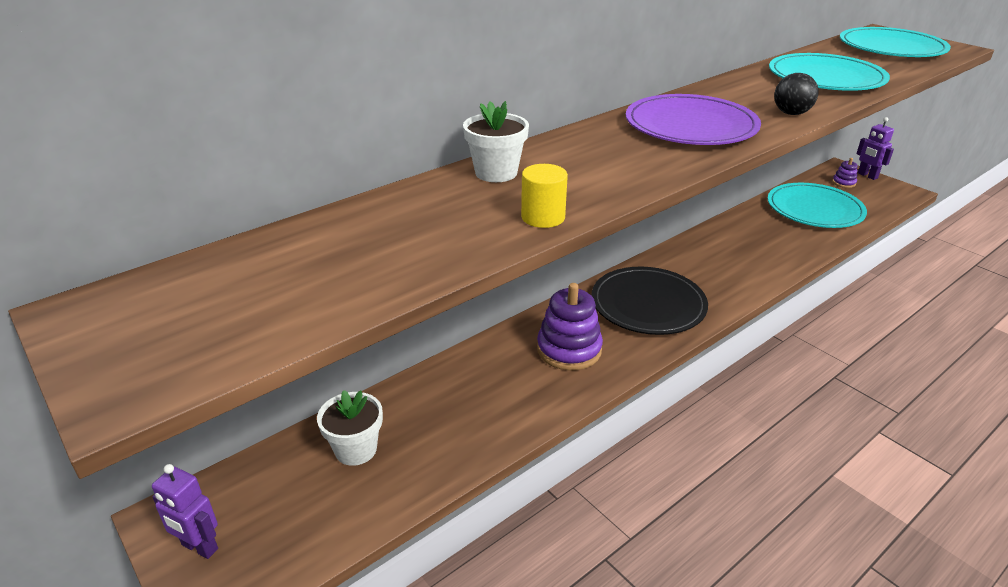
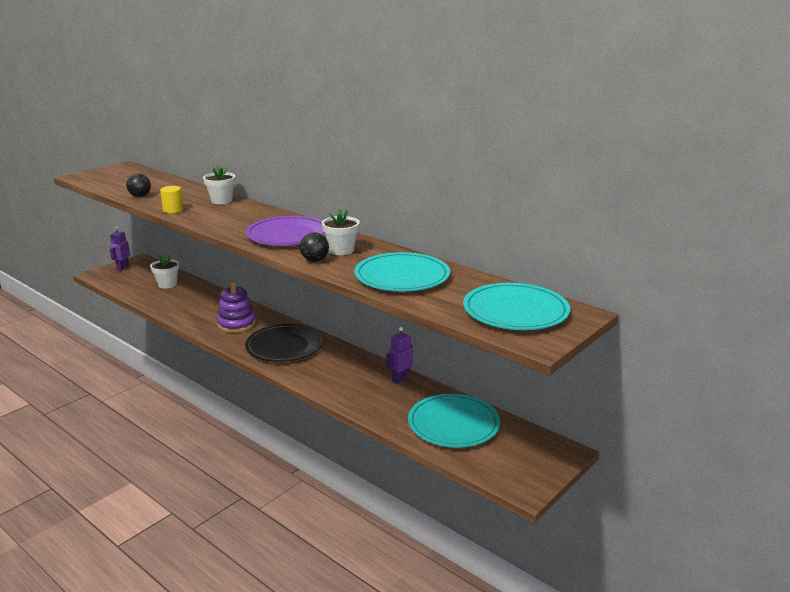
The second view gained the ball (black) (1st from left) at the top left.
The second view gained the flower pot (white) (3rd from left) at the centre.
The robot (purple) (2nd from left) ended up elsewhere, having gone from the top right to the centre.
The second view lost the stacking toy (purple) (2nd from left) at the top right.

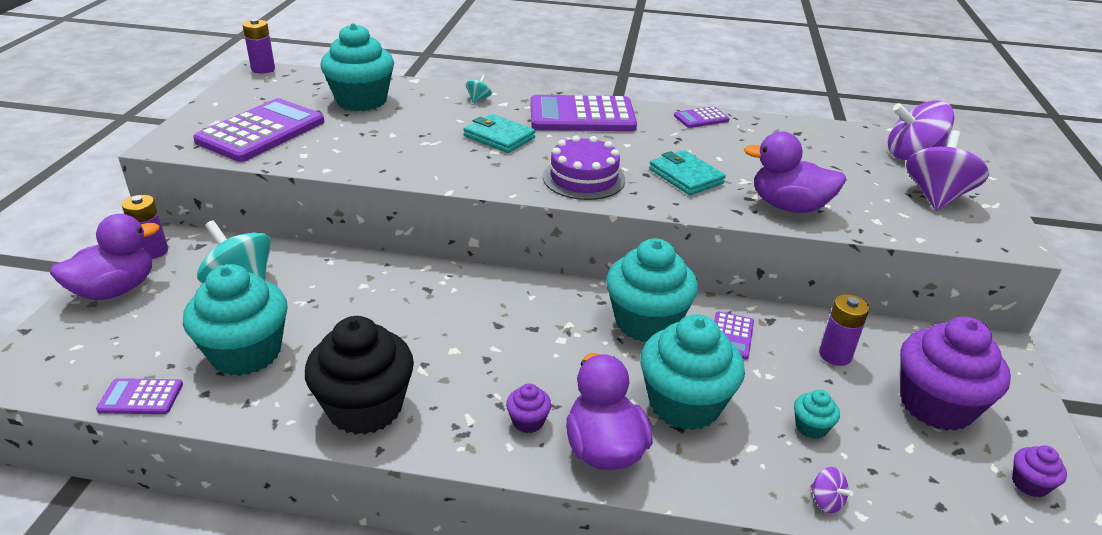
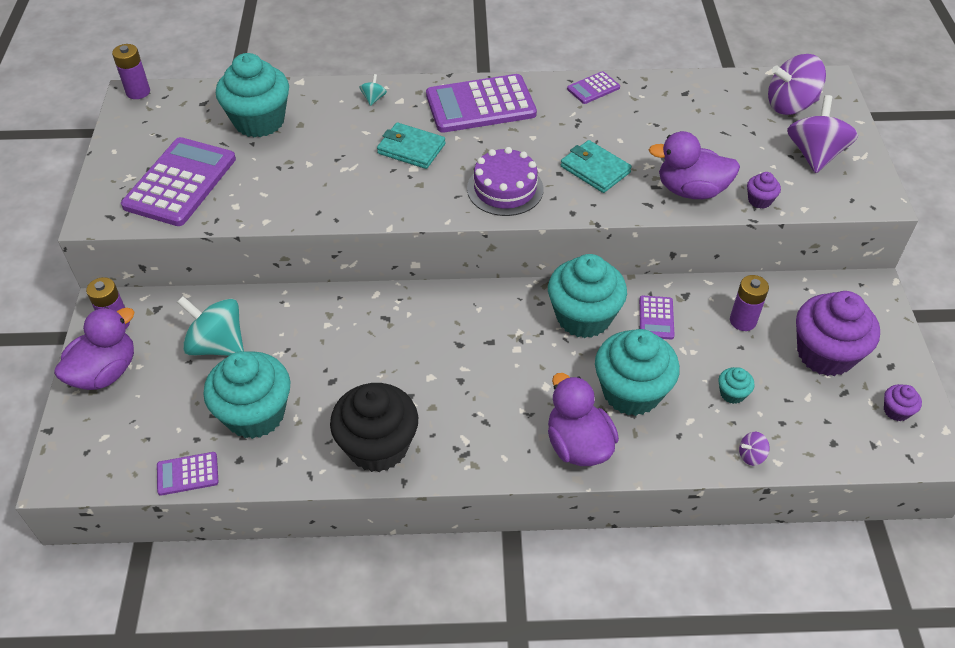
The spinning top (purple) (1st from left) at the bottom right ended up facing another way, 120 degrees clockwise from before.
The cupcake (purple) (1st from left) ended up elsewhere, having gone from the bottom centre to the top right.

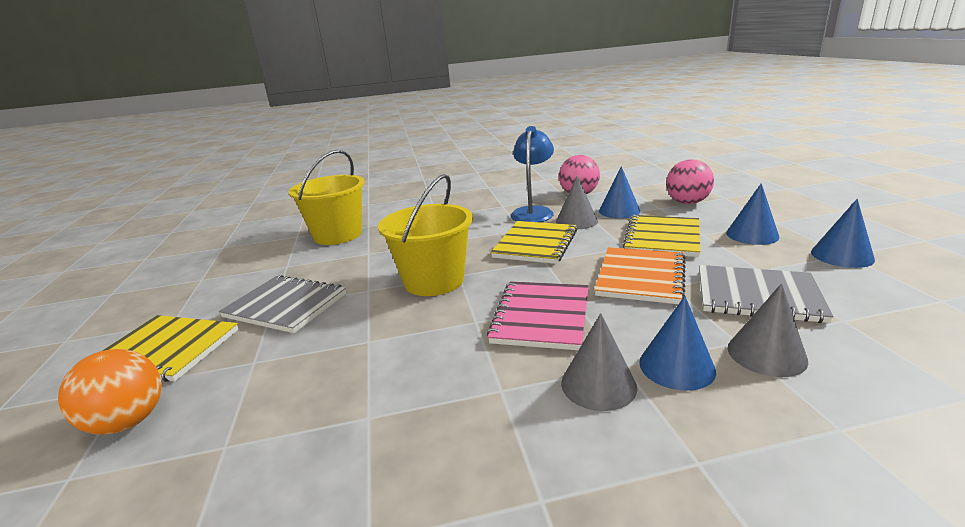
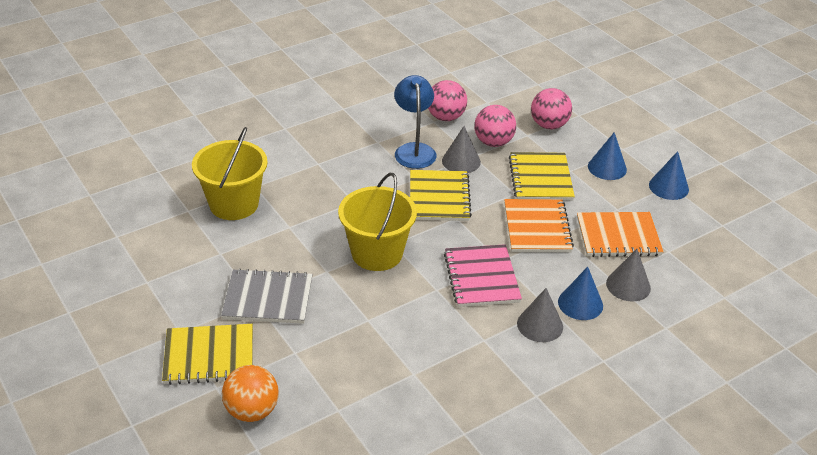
Where the cone (blue) (1st from left) stood at the centre, the ball (pink) (2nd from left) came to stand at the top centre.
What was the notebook (grey) (2nd from left) at the middle right turned into the notebook (orange) (2nd from left) at the middle right.

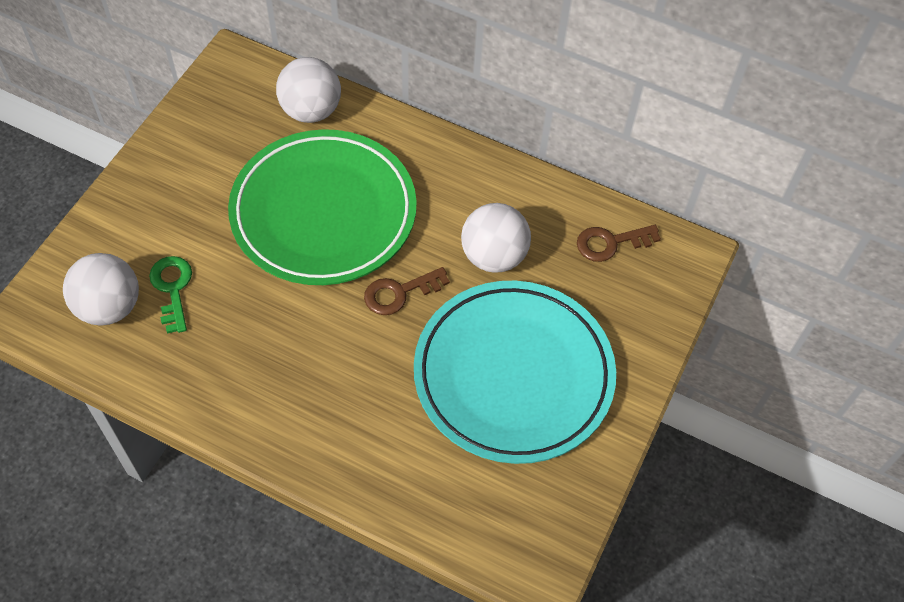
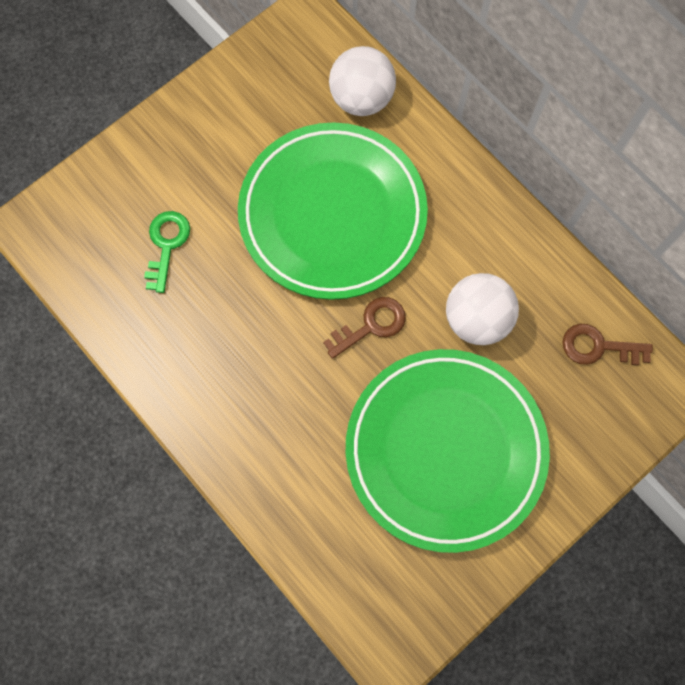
The key (brown) (1st from left) at the centre ended up facing another way, 150 degrees clockwise from before.
What was the plate (turquoise) at the centre turned into the plate (green) (2nd from left) at the centre.
The second view lost the ball (white) (1st from left) at the middle left.

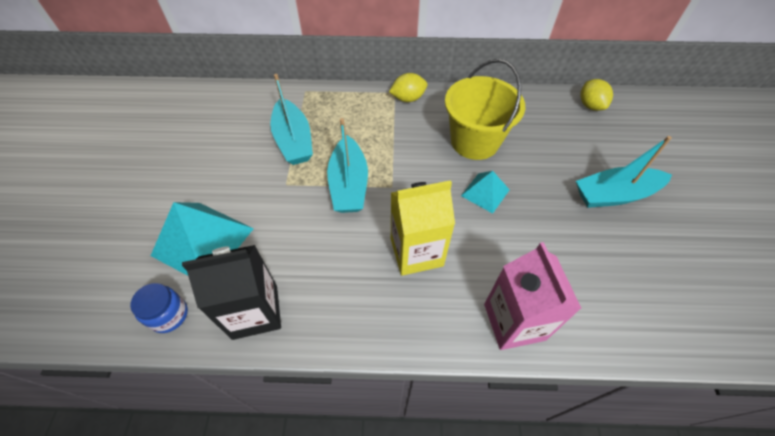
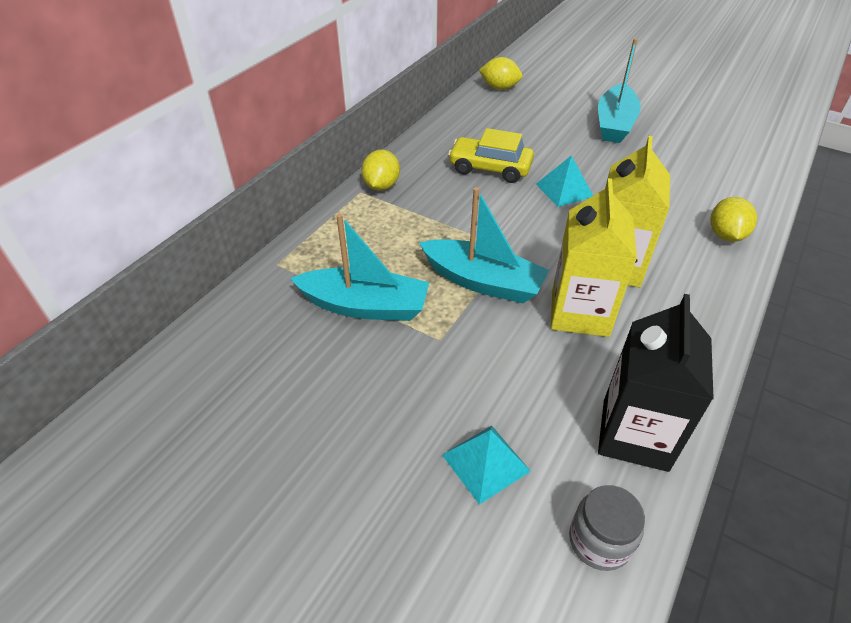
The size of the pyramid (turquoise) (1st from left) at the middle left changed by a factor of 0.54.
Where the bucket (yellow) stood at the top centre, the car (yellow) came to stand at the top centre.
The second view gained the carton (yellow) (1st from left) at the middle right.
What was the jar (blue) at the bottom left turned into the jar (grey) at the bottom right.
Where the carton (pink) stood at the bottom right, the lemon (yellow) (3rd from left) came to stand at the middle right.

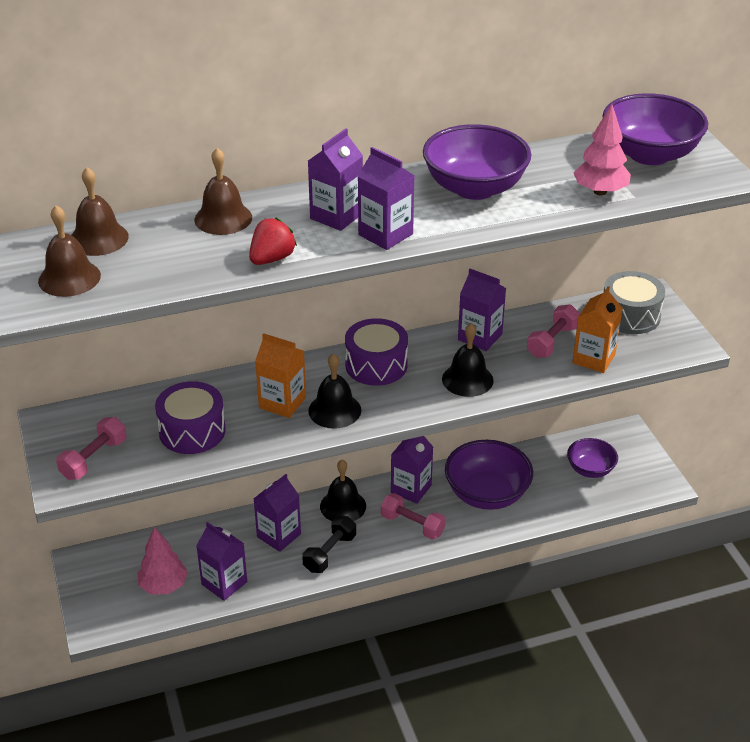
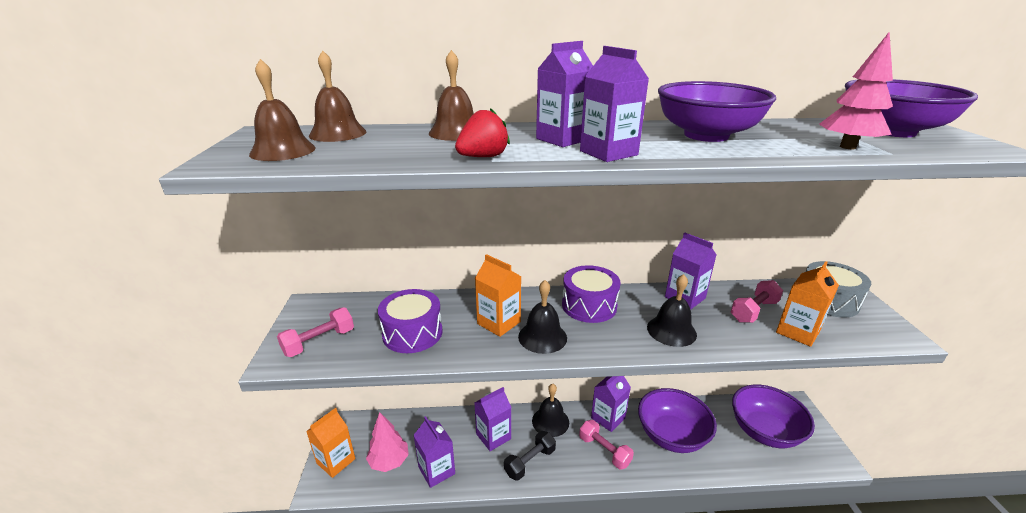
The second view gained the carton (orange) (1st from left) at the bottom left.
The size of the bowl (purple) (3rd from left) at the middle right changed by a factor of 1.70.

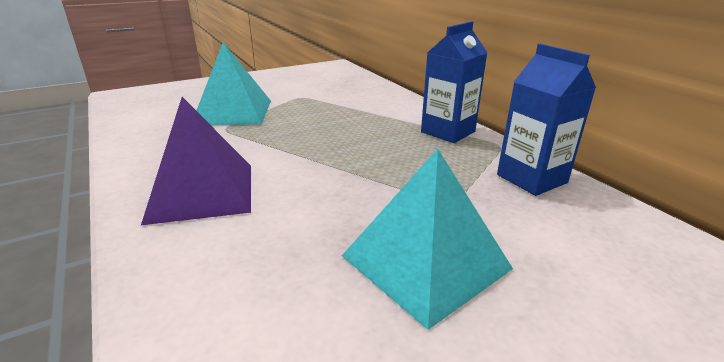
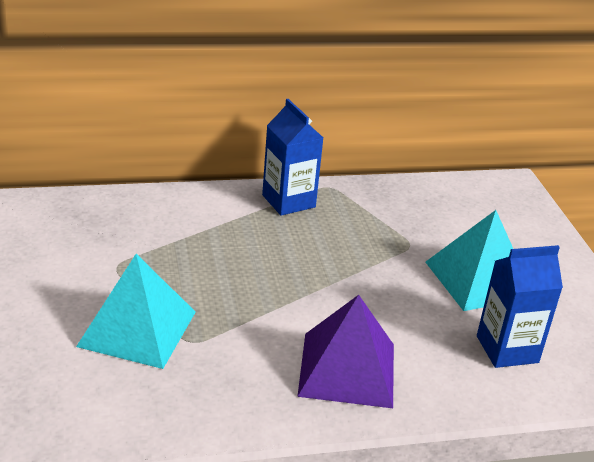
The carton (blue) (2nd from left) ended up elsewhere, having gone from the top right to the middle right.

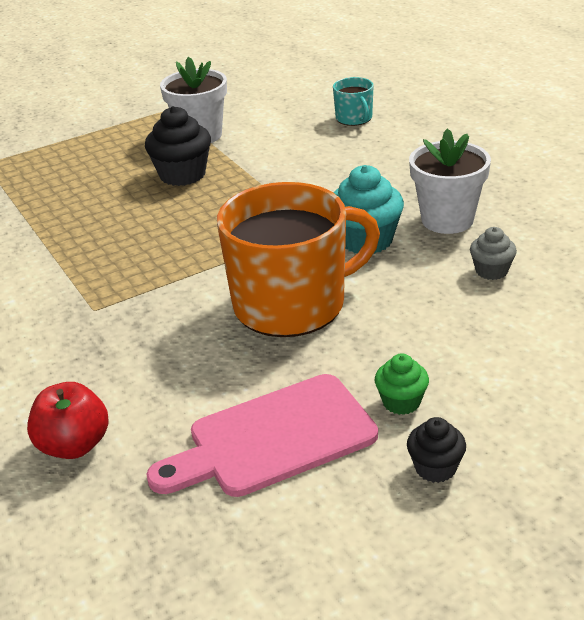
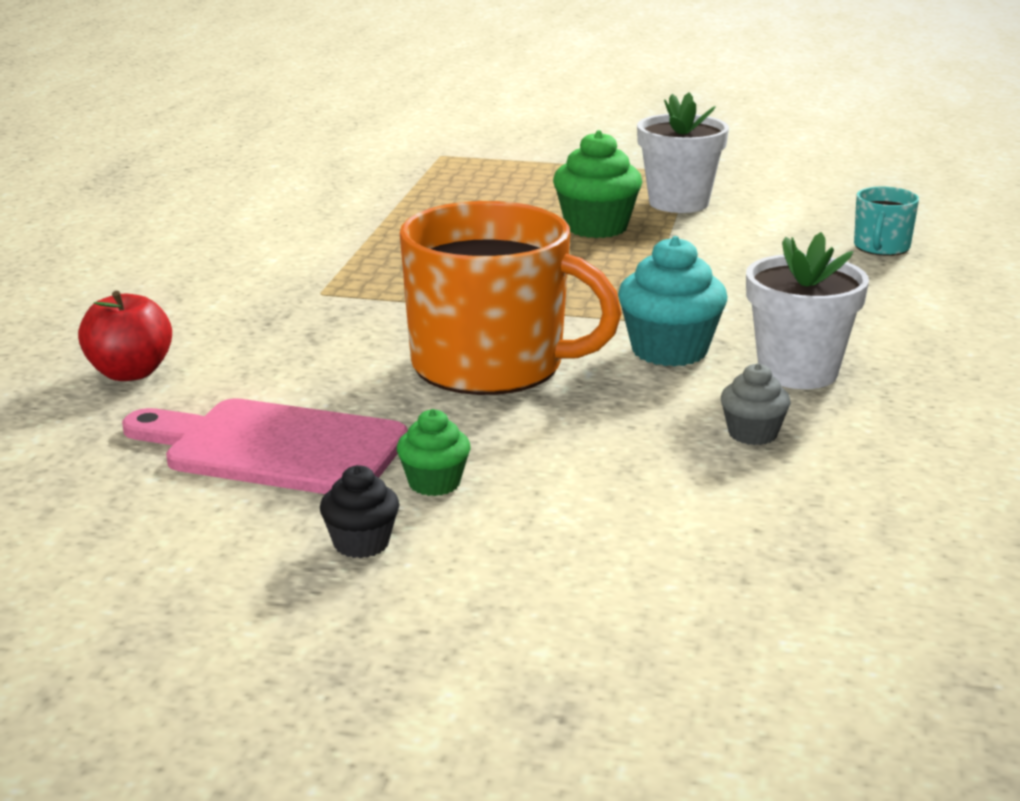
What was the cupcake (black) (1st from left) at the top left turned into the cupcake (green) (2nd from left) at the top centre.

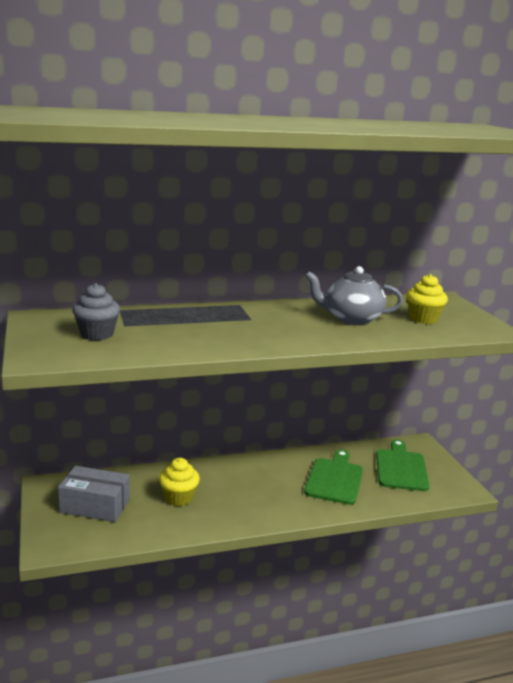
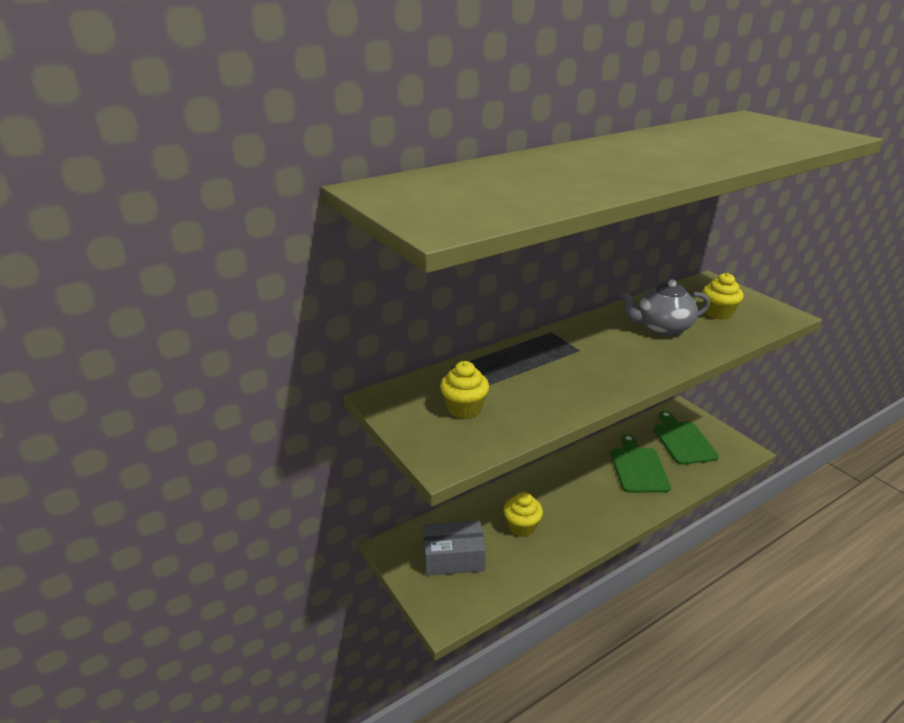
What was the cupcake (grey) at the middle left turned into the cupcake (yellow) (1st from left) at the centre.

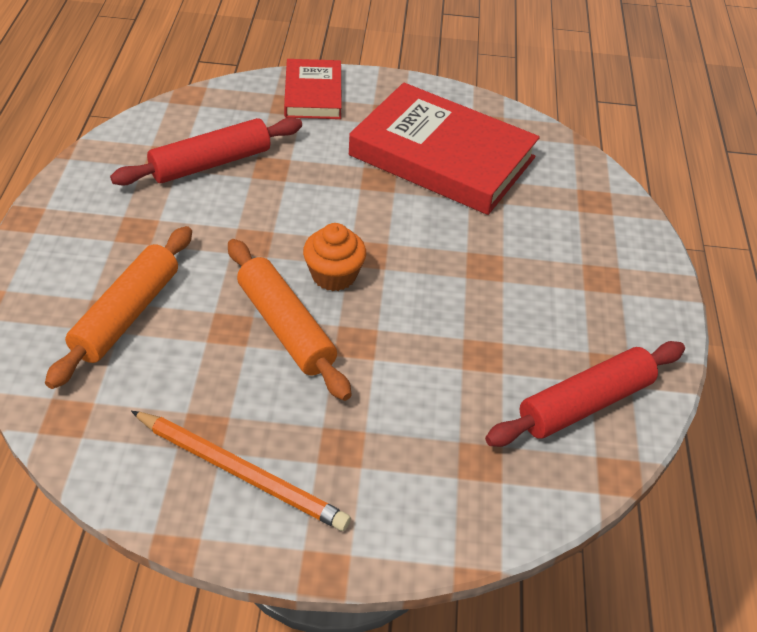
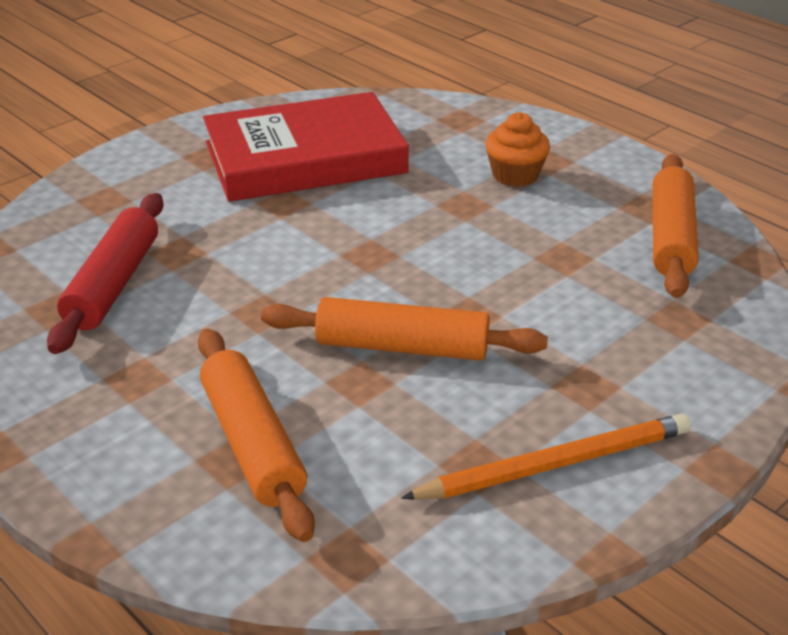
The cupcake (orange) ended up elsewhere, having gone from the centre to the top centre.
What was the rolling pin (red) (2nd from left) at the middle right turned into the rolling pin (orange) (3rd from left) at the middle right.
The second view lost the book (red) (1st from left) at the top centre.

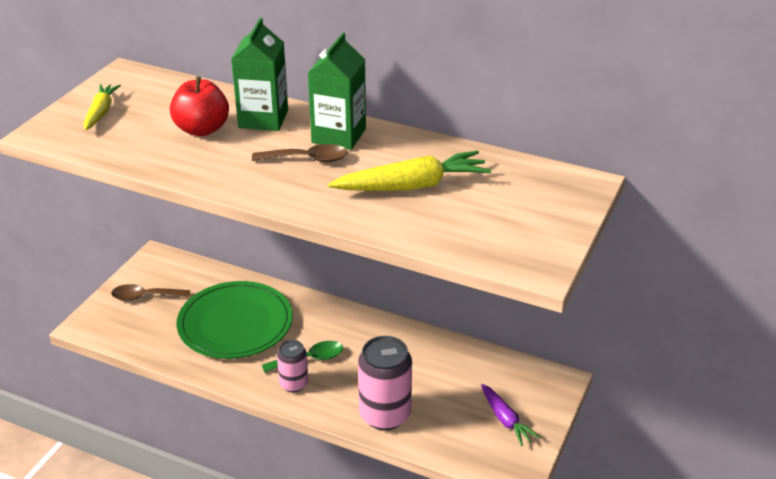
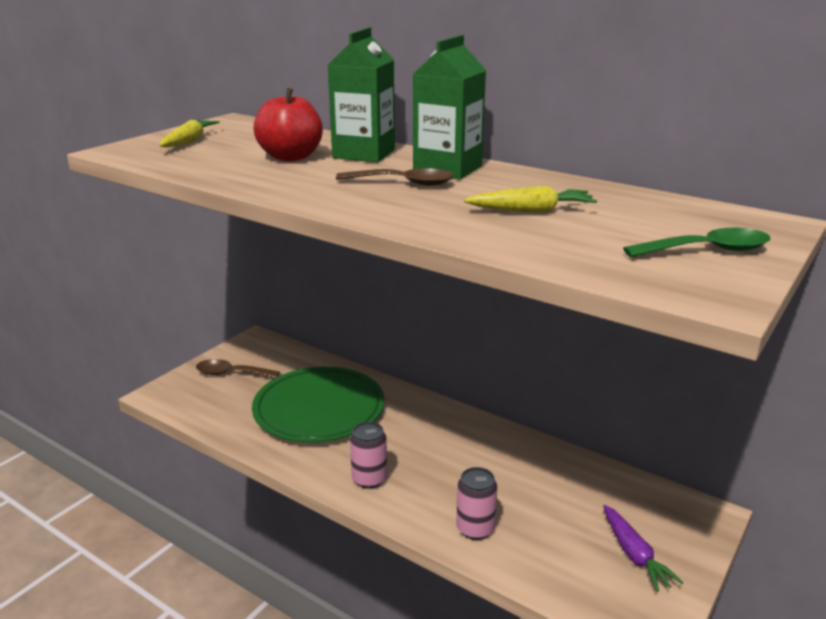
The size of the can (pink) (2nd from left) at the bottom centre changed by a factor of 0.58.
The size of the carrot (yellow) (2nd from left) at the centre changed by a factor of 0.61.
The spoon (green) ended up elsewhere, having gone from the bottom centre to the middle right.

